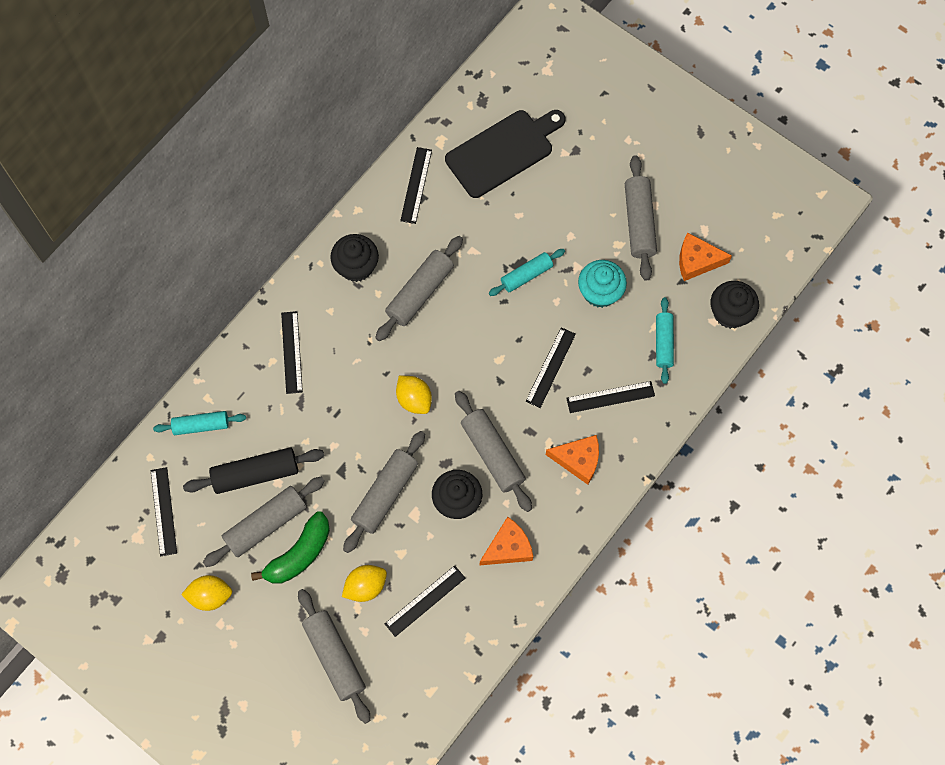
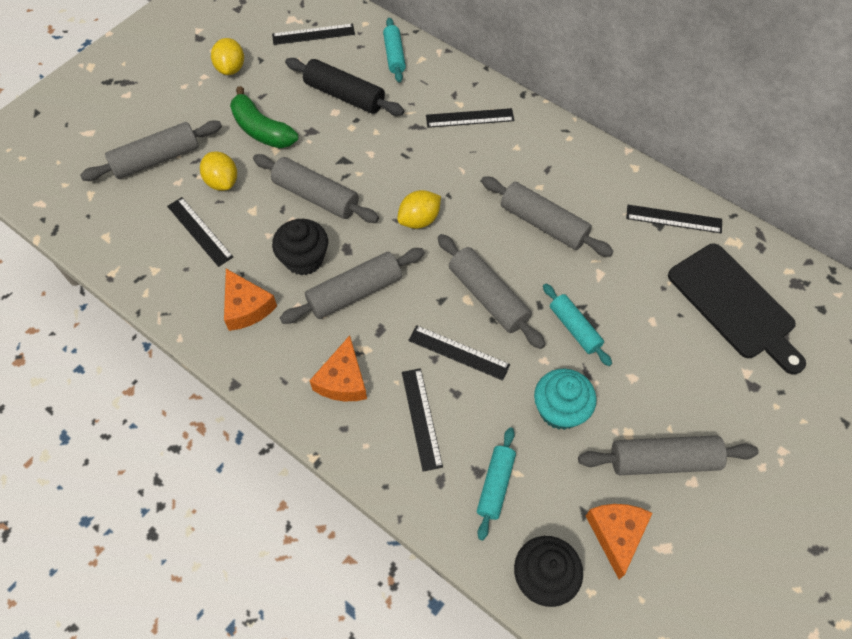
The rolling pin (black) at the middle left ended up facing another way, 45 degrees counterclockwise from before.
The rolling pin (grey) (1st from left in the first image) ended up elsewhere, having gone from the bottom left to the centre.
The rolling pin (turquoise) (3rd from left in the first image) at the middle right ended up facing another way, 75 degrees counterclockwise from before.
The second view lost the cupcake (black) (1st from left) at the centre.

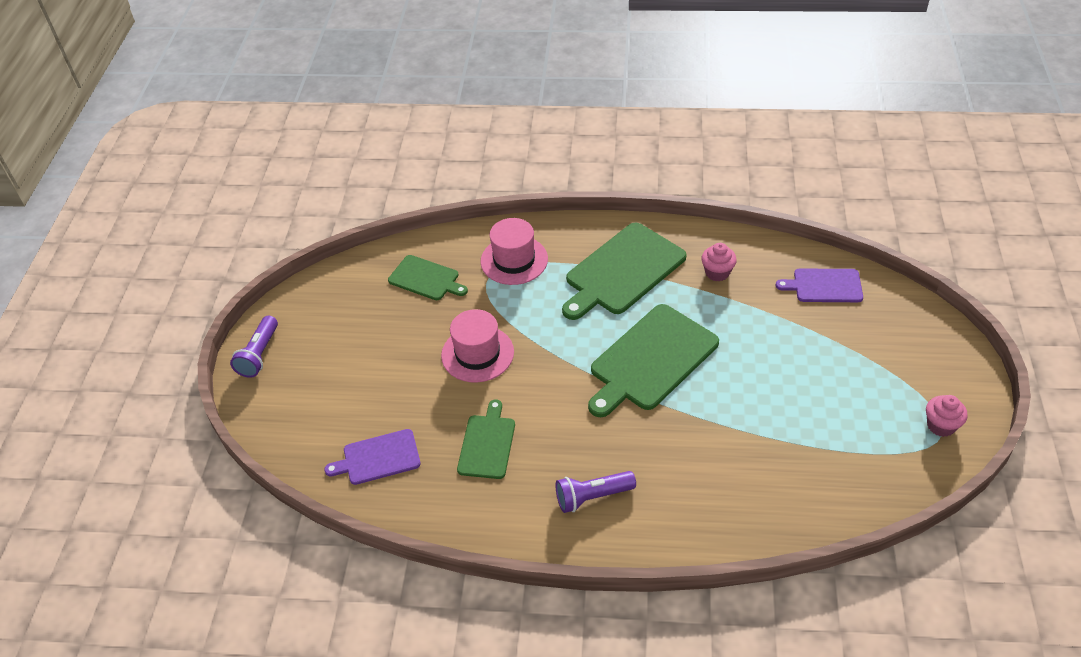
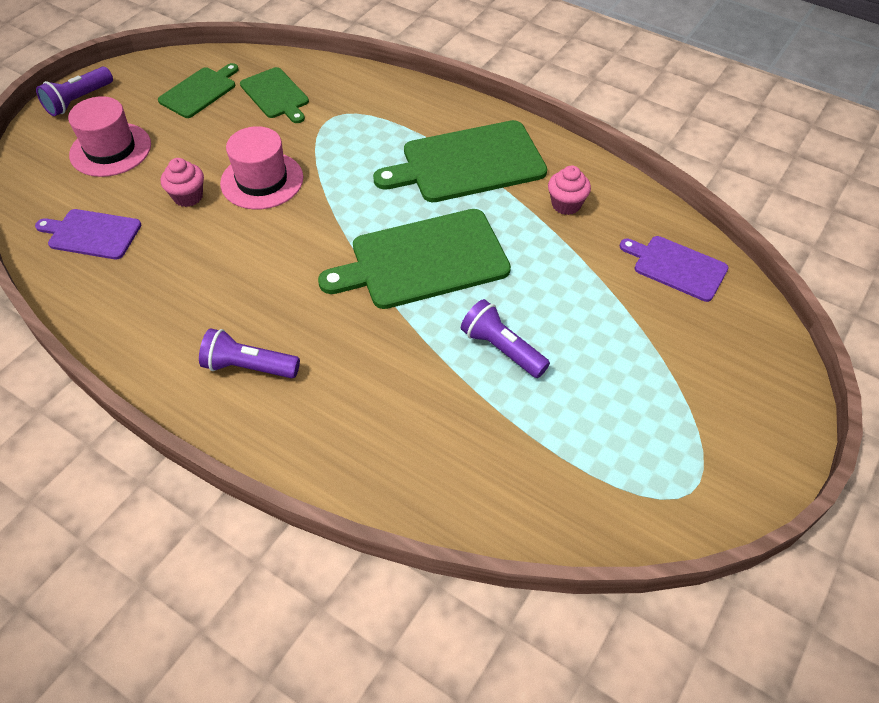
The hat (pink) (2nd from left in the first image) ended up elsewhere, having gone from the centre to the top left.
The cutting board (green) (2nd from left in the first image) ended up elsewhere, having gone from the bottom centre to the top left.
The cupcake (pink) (2nd from left in the first image) ended up elsewhere, having gone from the middle right to the top left.
The second view gained the flashlight (purple) (3rd from left) at the centre.

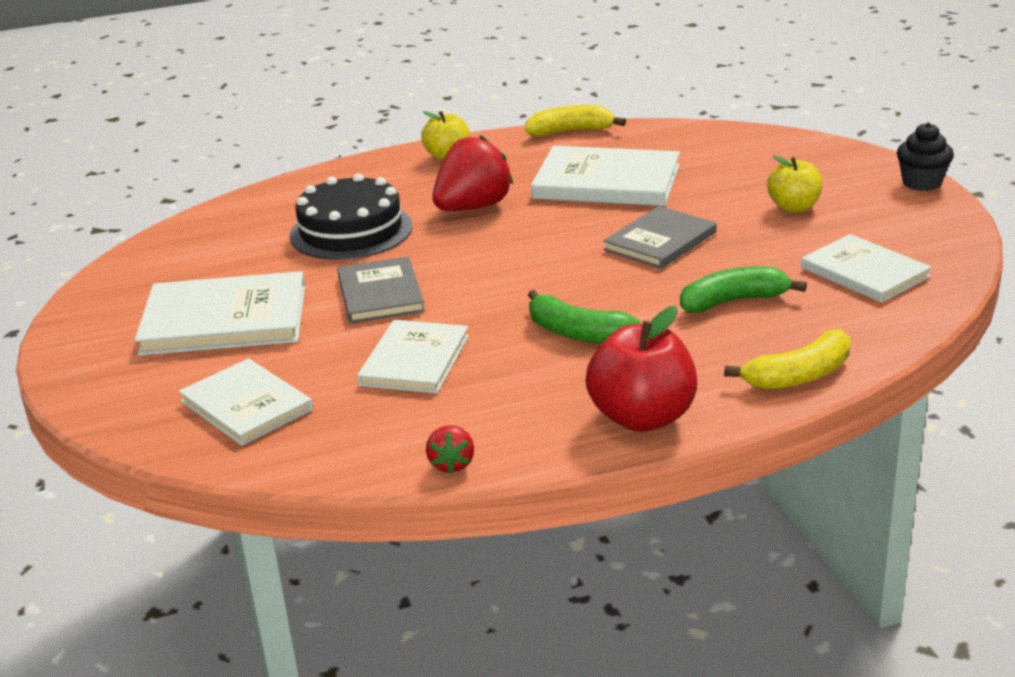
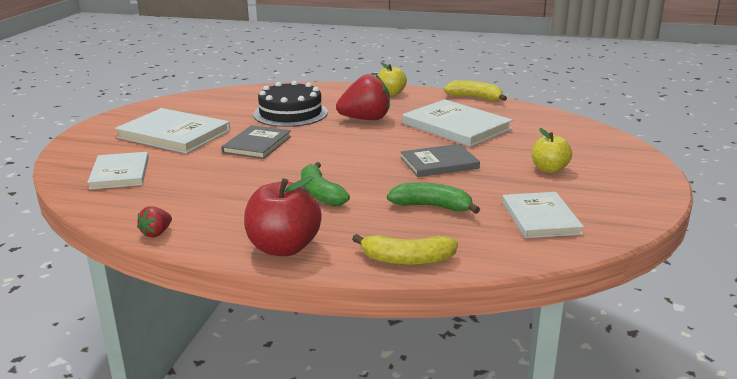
The second view lost the book (white) (3rd from left) at the centre.
The second view lost the cupcake (black) at the top right.

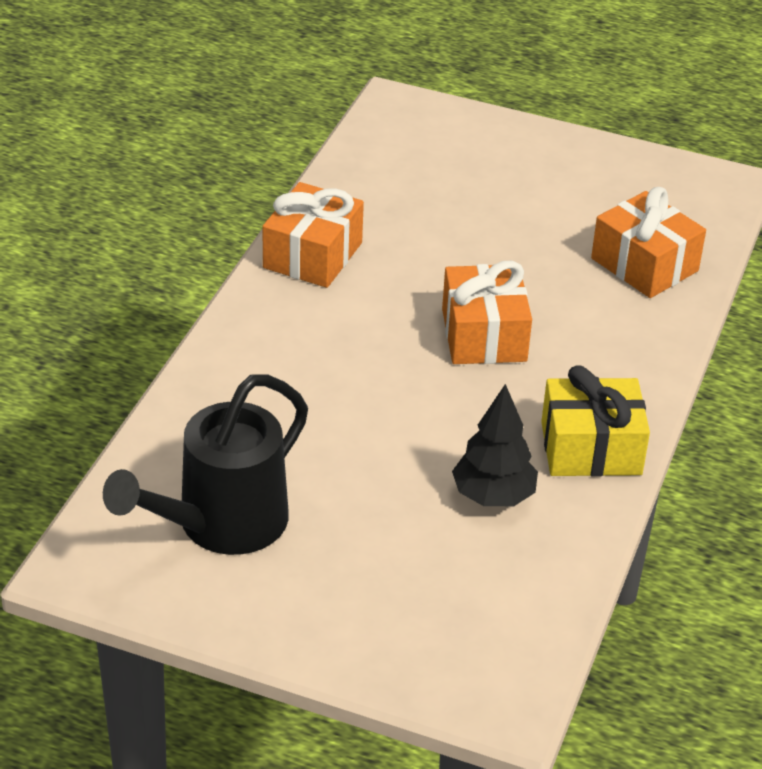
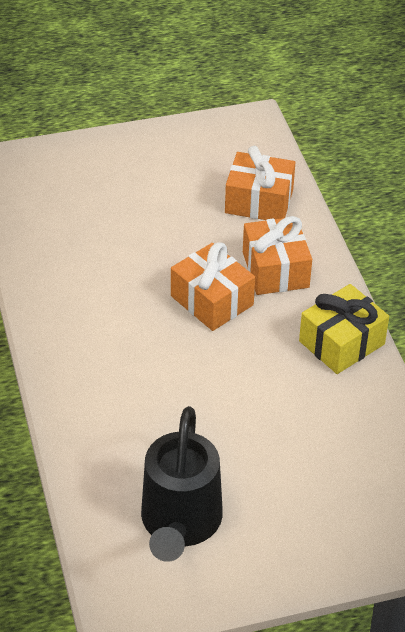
The gift (orange) (1st from left in the first image) ended up elsewhere, having gone from the top centre to the middle right.
The second view lost the tree (black) at the centre.

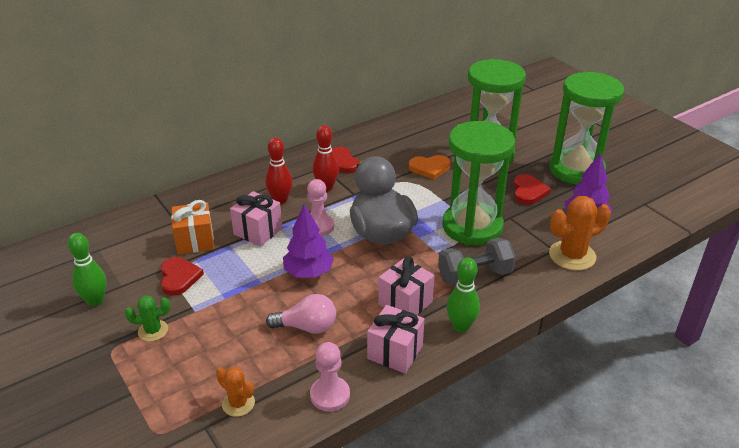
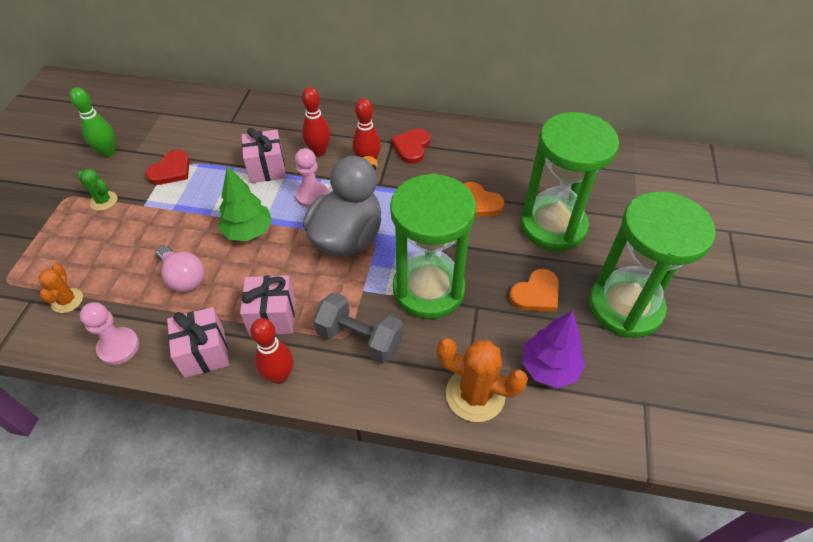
What was the tree (purple) (1st from left) at the centre turned into the tree (green) at the middle left.
What was the bowling pin (green) (2nd from left) at the centre turned into the bowling pin (red) (1st from left) at the centre.
What was the heart (red) (3rd from left) at the middle right turned into the heart (orange) (2nd from left) at the centre.
The second view lost the gift (orange) at the middle left.

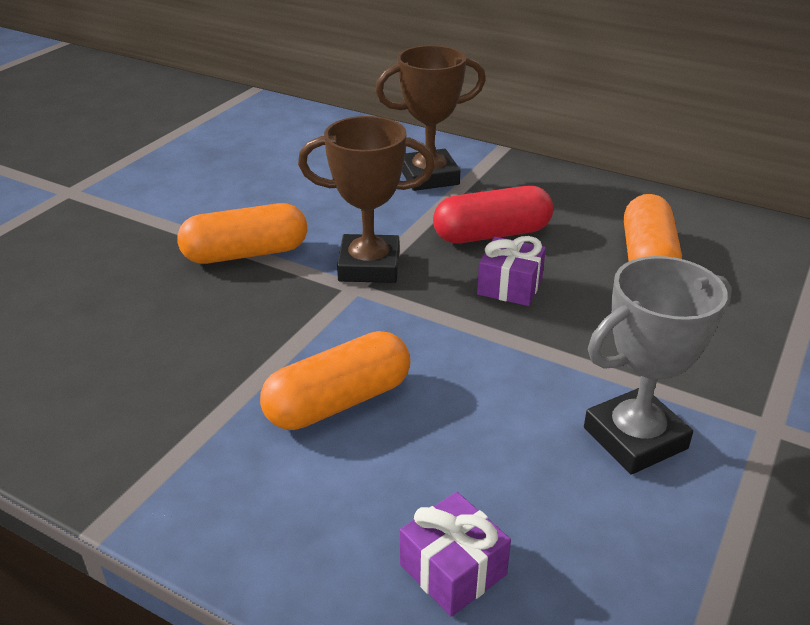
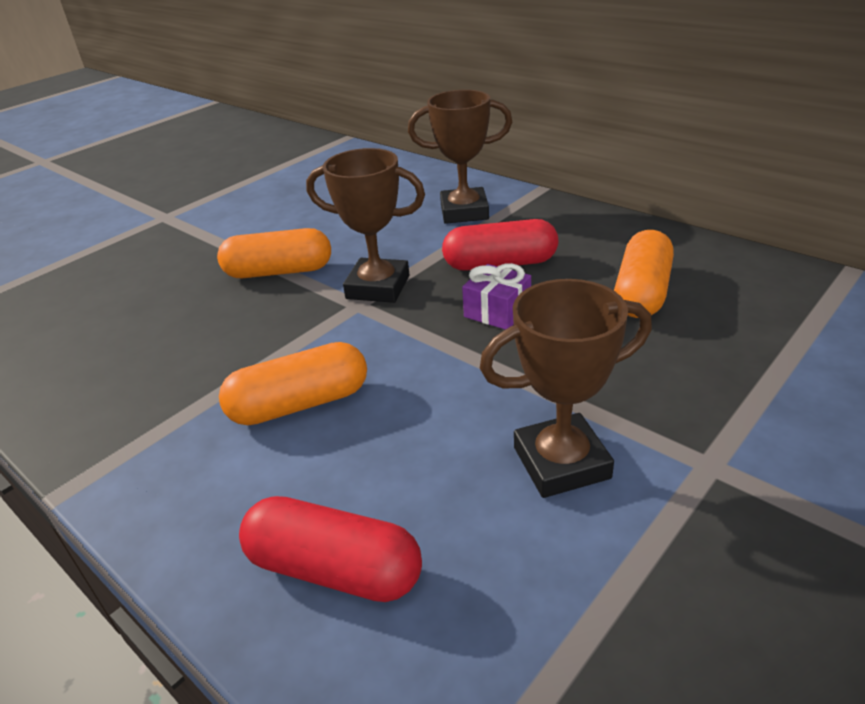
Where the gift (purple) (1st from left) stood at the bottom centre, the capsule (red) (1st from left) came to stand at the bottom centre.
What was the trophy (grey) at the middle right turned into the trophy (brown) (3rd from left) at the centre.

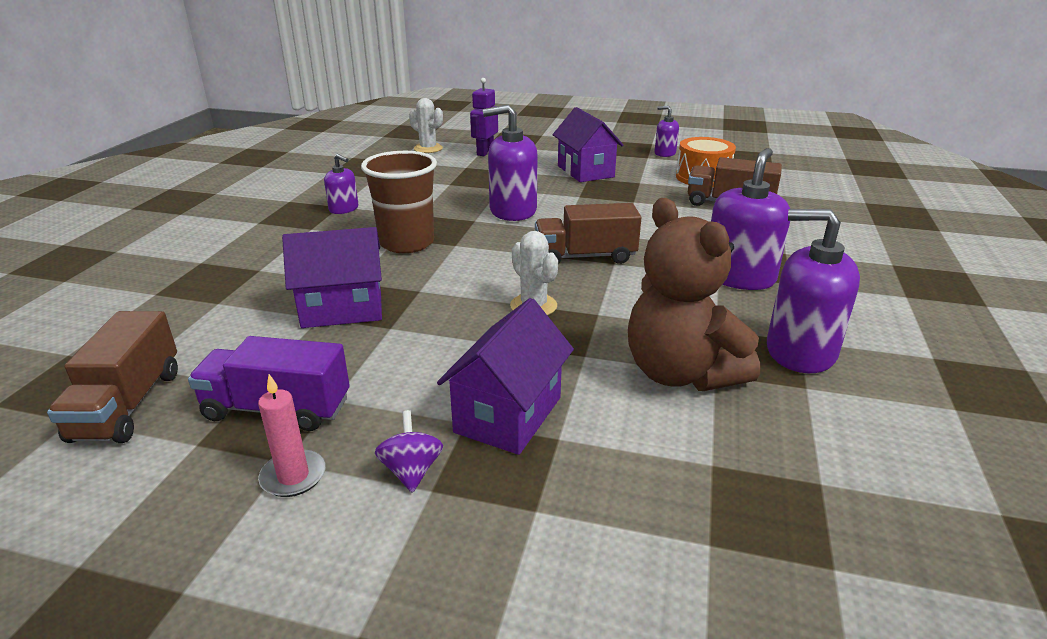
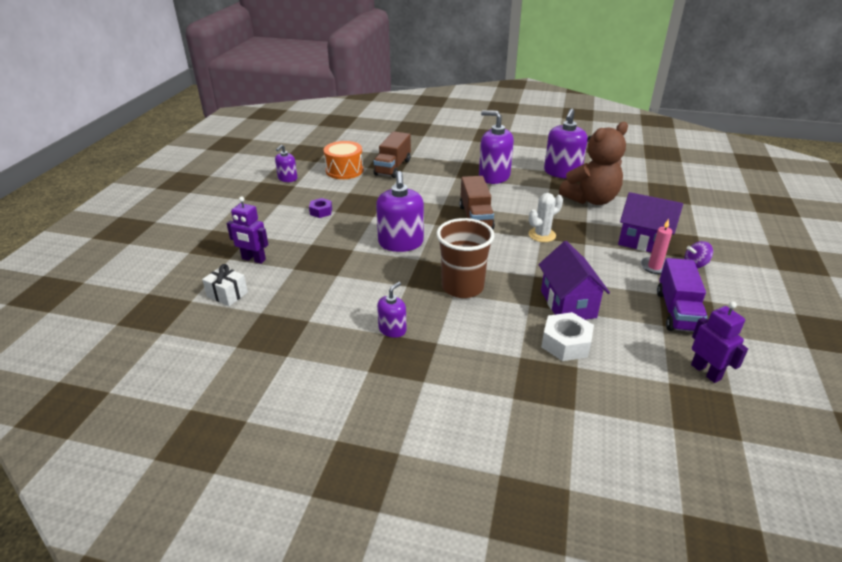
Where the cactus (white) (1st from left) stood at the top centre, the gift (white) came to stand at the middle left.
Where the house (purple) (3rd from left) stood at the top centre, the nut (purple) came to stand at the centre.
The second view gained the nut (white) at the middle right.
The candle (pink) ended up elsewhere, having gone from the bottom left to the middle right.
Where the truck (brown) (1st from left) stood at the middle left, the robot (purple) (2nd from left) came to stand at the middle right.

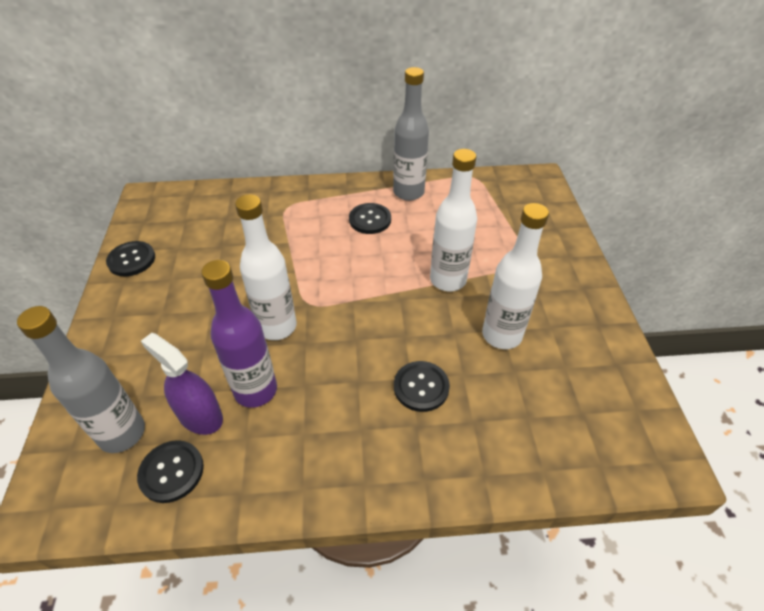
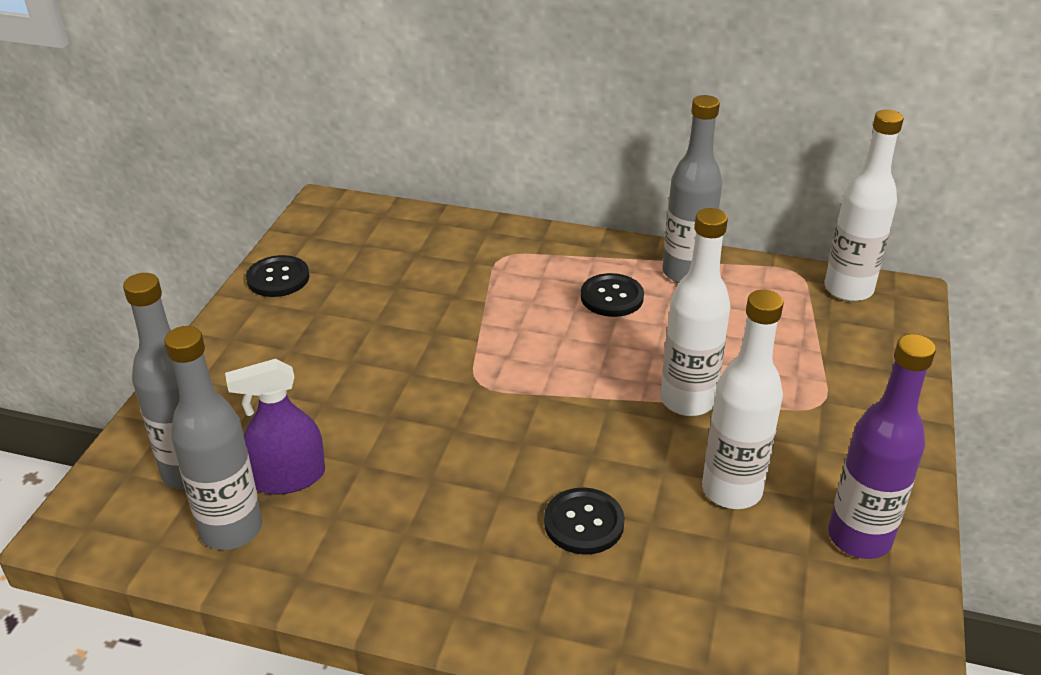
Where the button (black) (2nd from left) stood at the bottom left, the bottle (grey) (2nd from left) came to stand at the middle left.
The spray bottle (purple) at the middle left ended up facing another way, 75 degrees counterclockwise from before.
The bottle (white) (1st from left in the first image) ended up elsewhere, having gone from the centre to the top right.
The bottle (purple) ended up elsewhere, having gone from the middle left to the middle right.

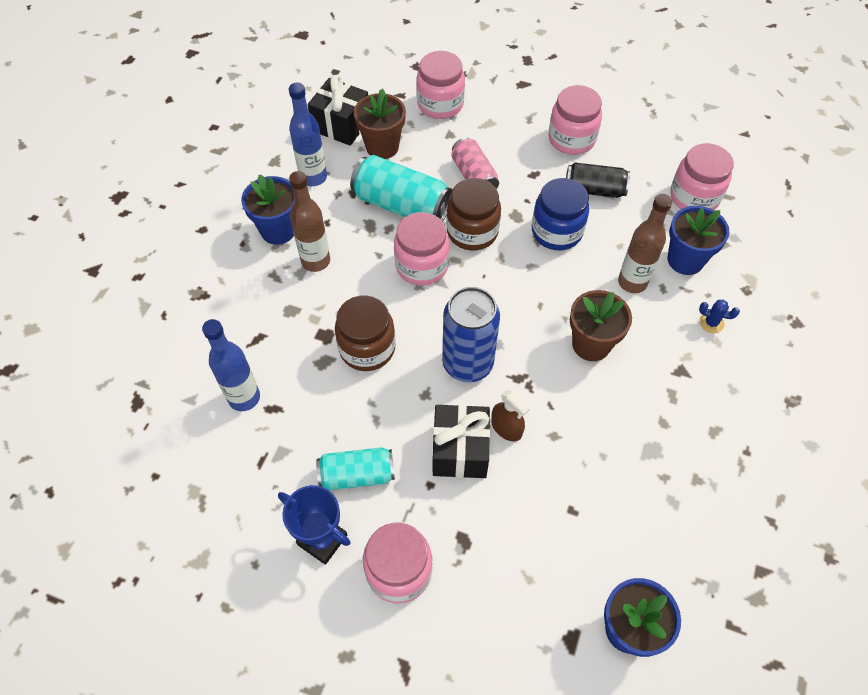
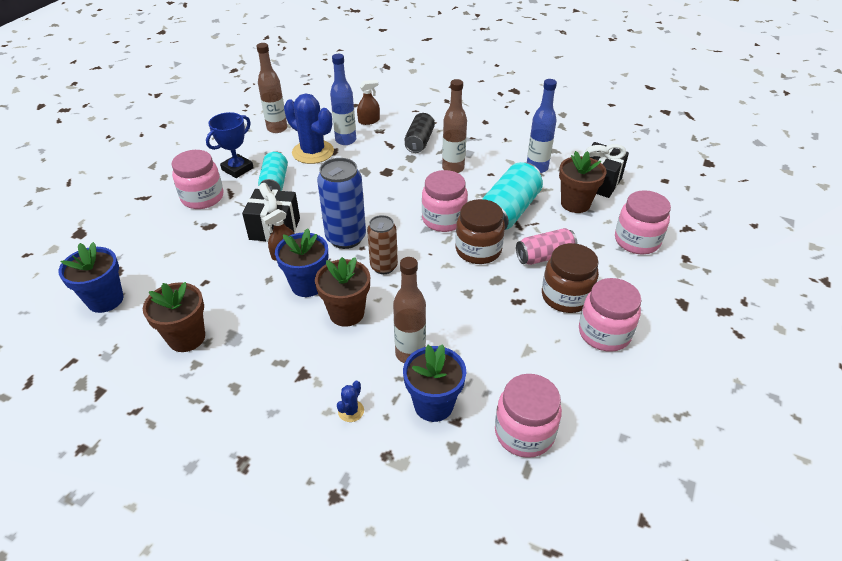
The second view gained the flower pot (brown) (1st from left) at the middle left.
The second view gained the bottle (brown) (1st from left) at the top left.
The flower pot (blue) (1st from left in the first image) ended up elsewhere, having gone from the top left to the centre.
The second view gained the cactus (blue) (1st from left) at the top centre.
The second view gained the spray bottle (brown) (2nd from left) at the top centre.
The second view gained the can (brown) at the centre.
The can (black) ended up elsewhere, having gone from the top right to the top centre.
The jar (brown) (1st from left in the first image) ended up elsewhere, having gone from the centre to the middle right.
The second view lost the jar (blue) at the top centre.

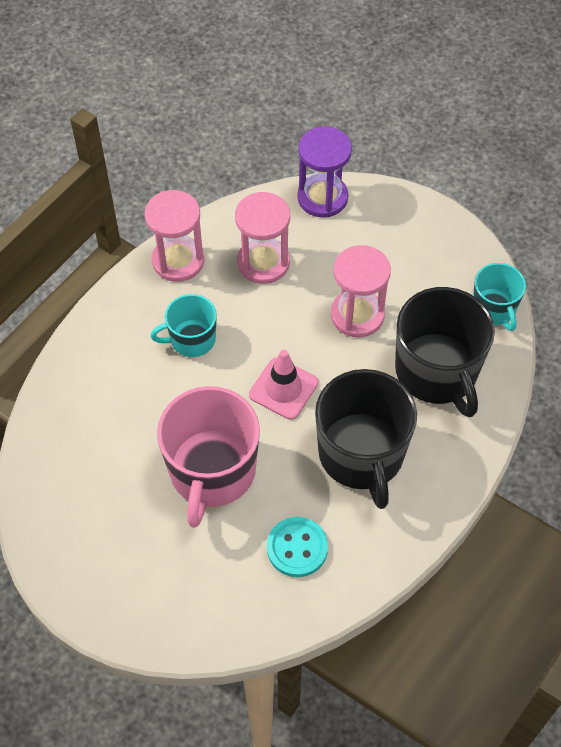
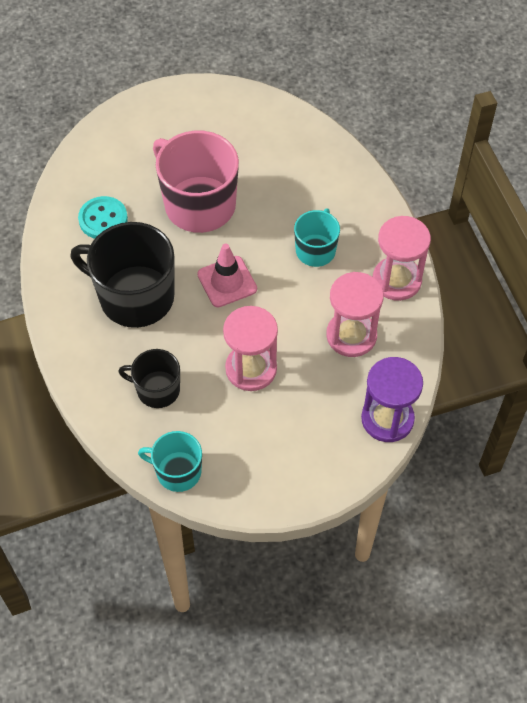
The size of the mug (black) (2nd from left) at the middle right changed by a factor of 0.55.

